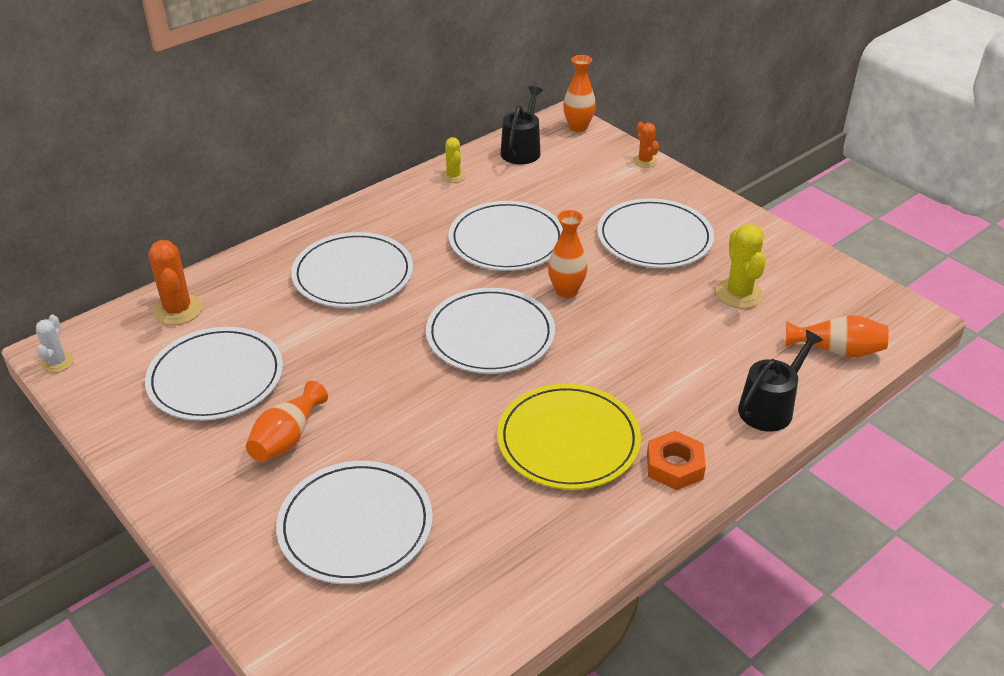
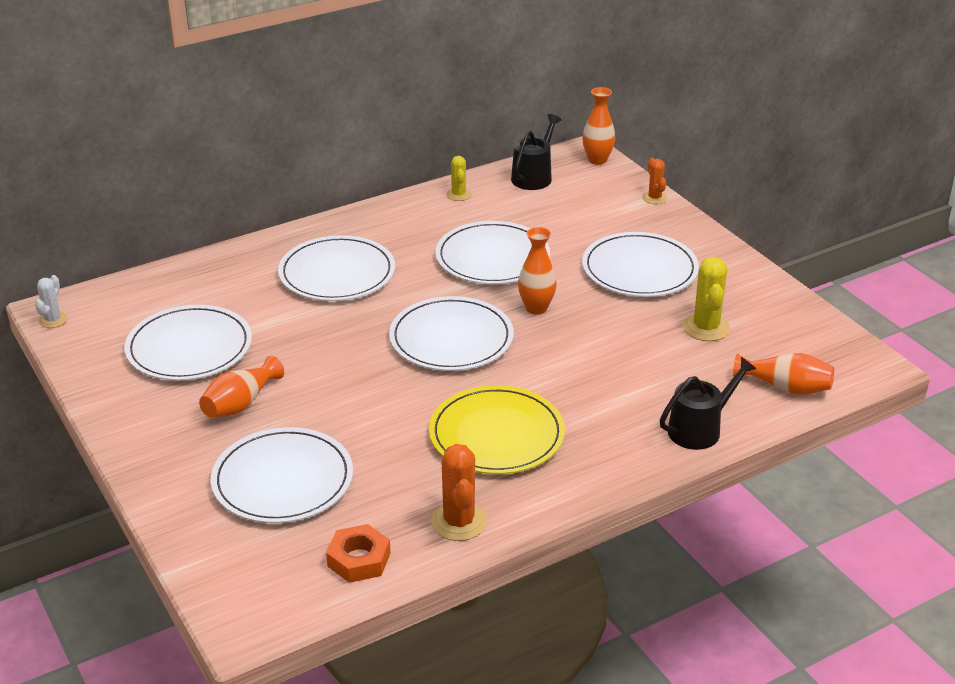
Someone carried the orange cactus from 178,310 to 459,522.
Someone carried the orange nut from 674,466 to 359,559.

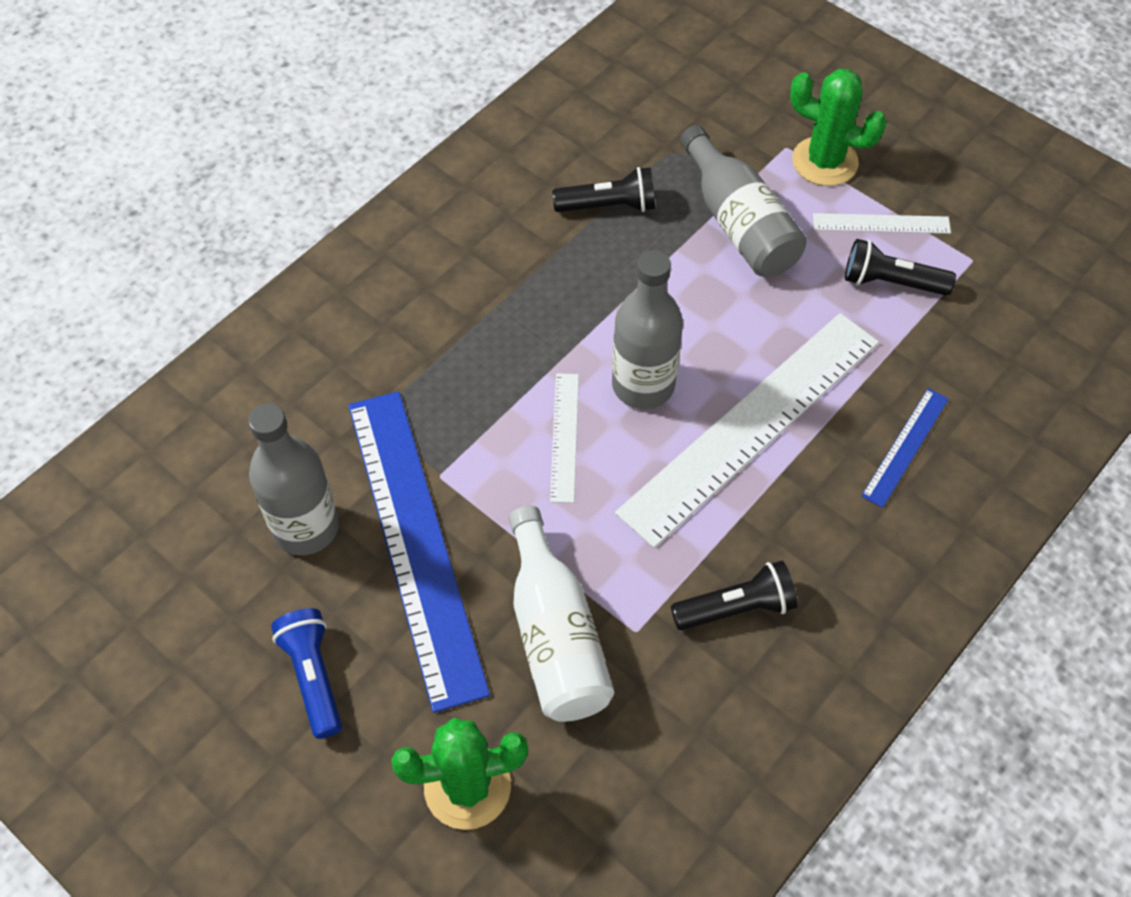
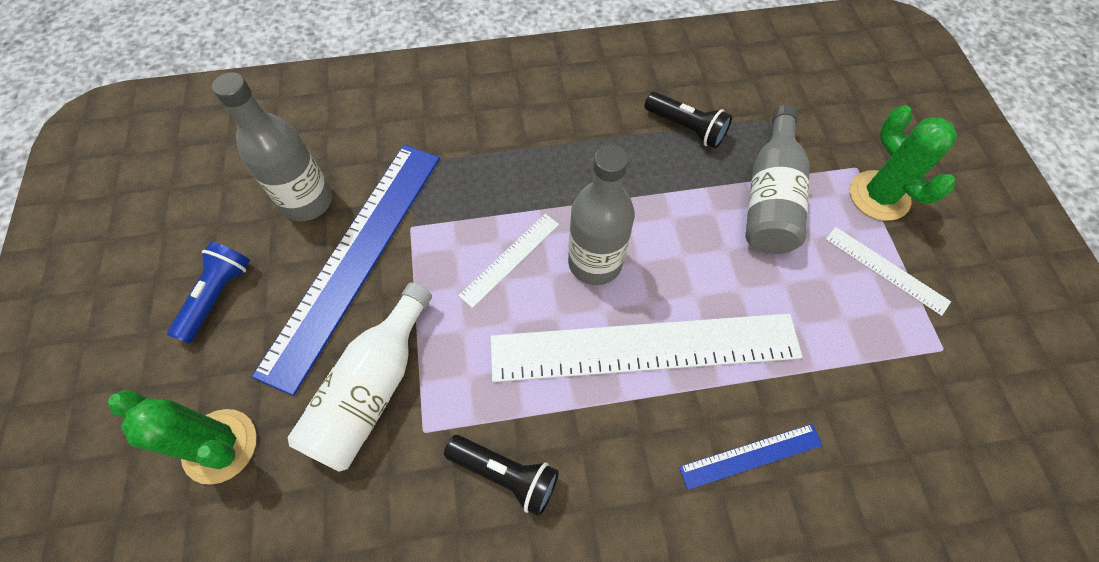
Someone took away the black flashlight at 891,282.

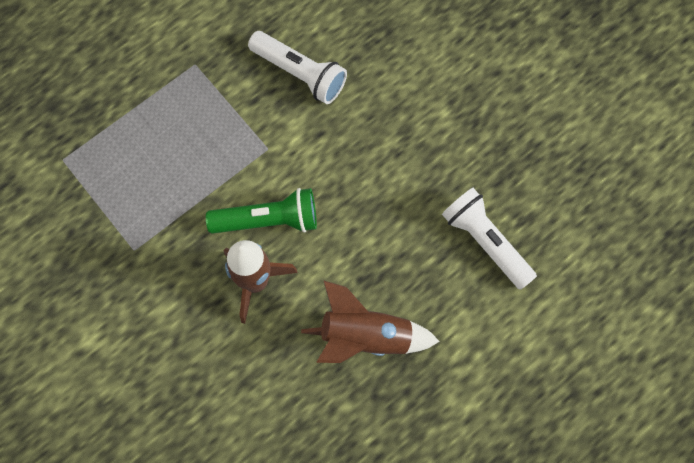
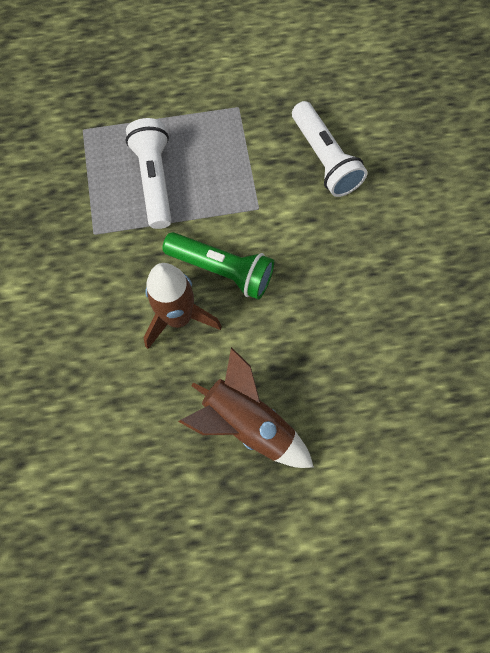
Someone carried the white flashlight from 486,242 to 154,180.

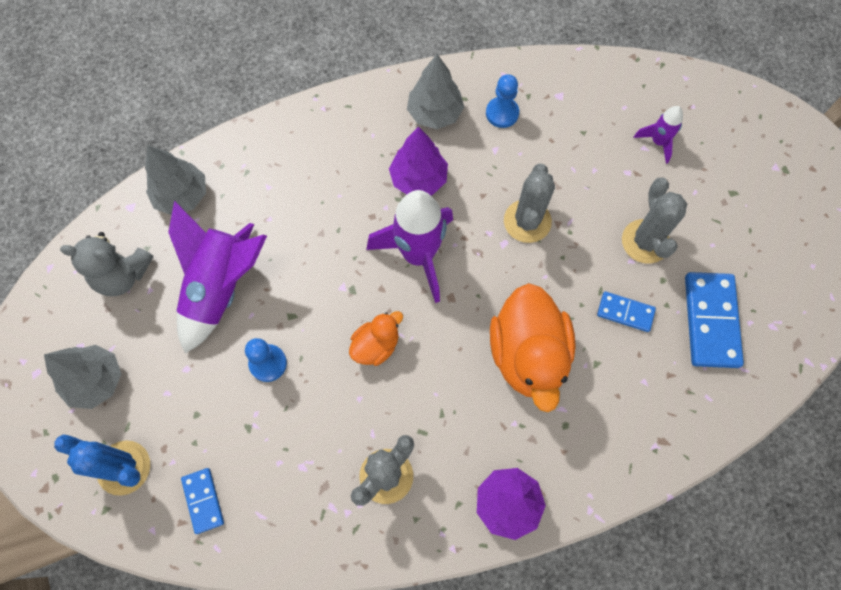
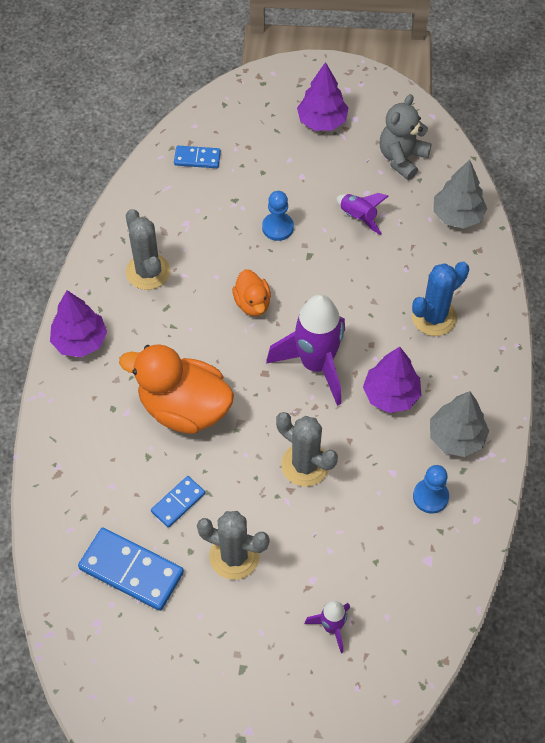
Someone scaled the purple rocket at 221,287 by 0.49.
Someone repainted the grey tree at 96,381, which became the purple tree at 322,121.
Someone carried the blue cactus from 124,467 to 434,317.

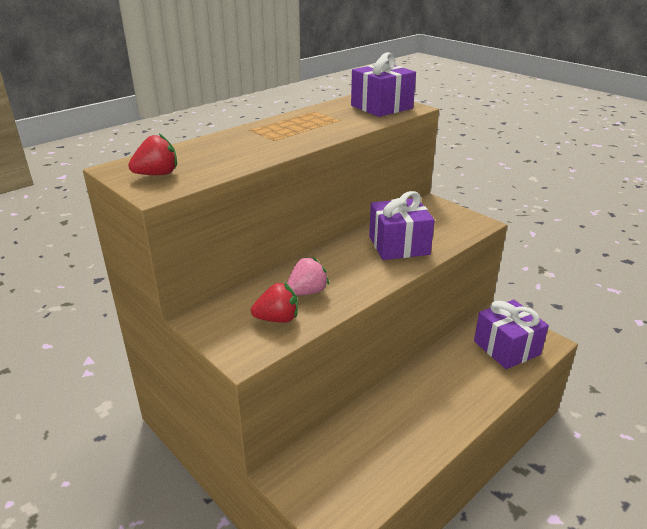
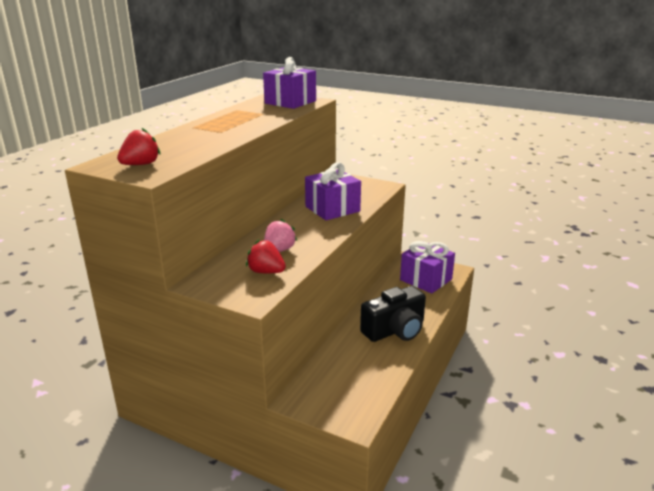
Someone rotated the red strawberry at 277,319 by 120 degrees counterclockwise.
Someone put down the black camera at 395,330.

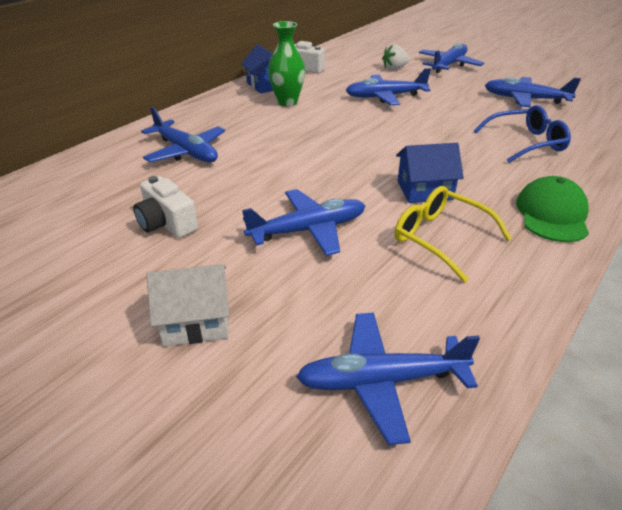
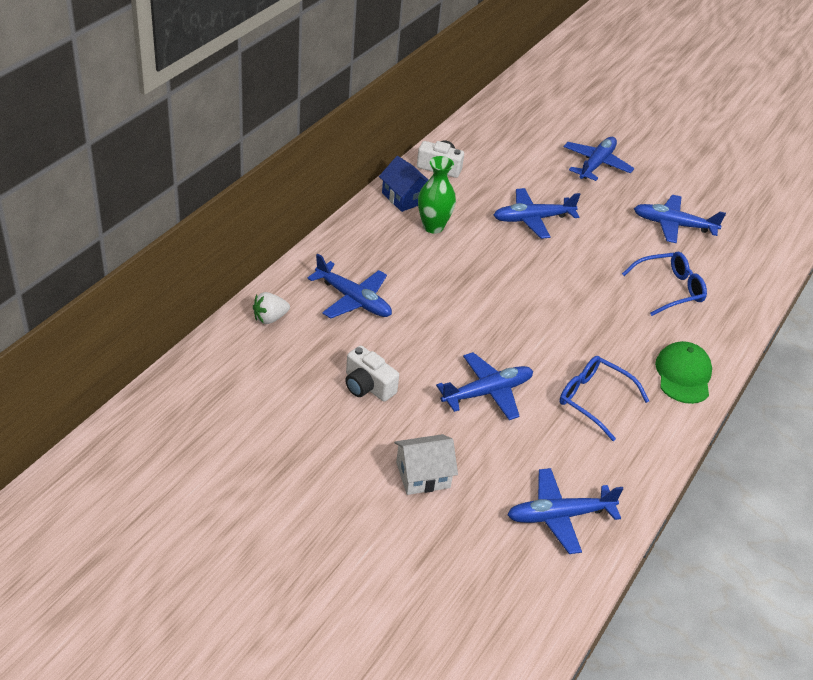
Someone carried the white strawberry from 394,68 to 270,318.
Someone took away the blue house at 425,190.
Someone repainted the yellow glasses at 440,238, which became the blue glasses at 594,400.

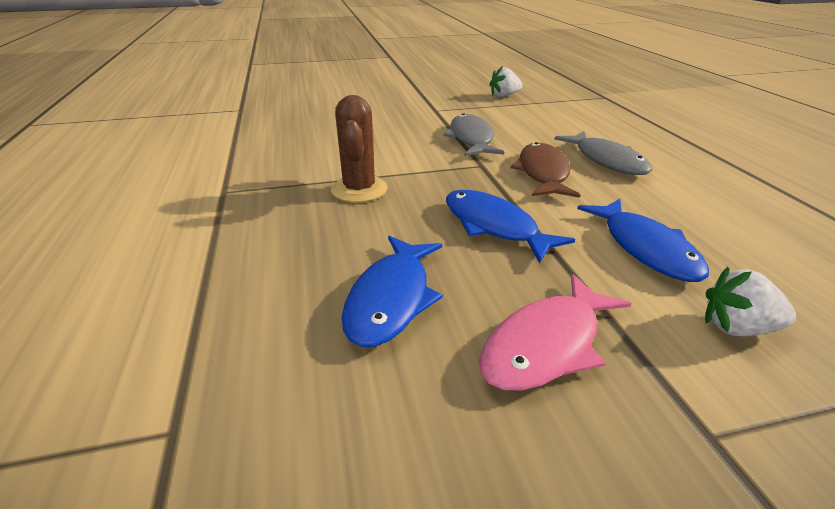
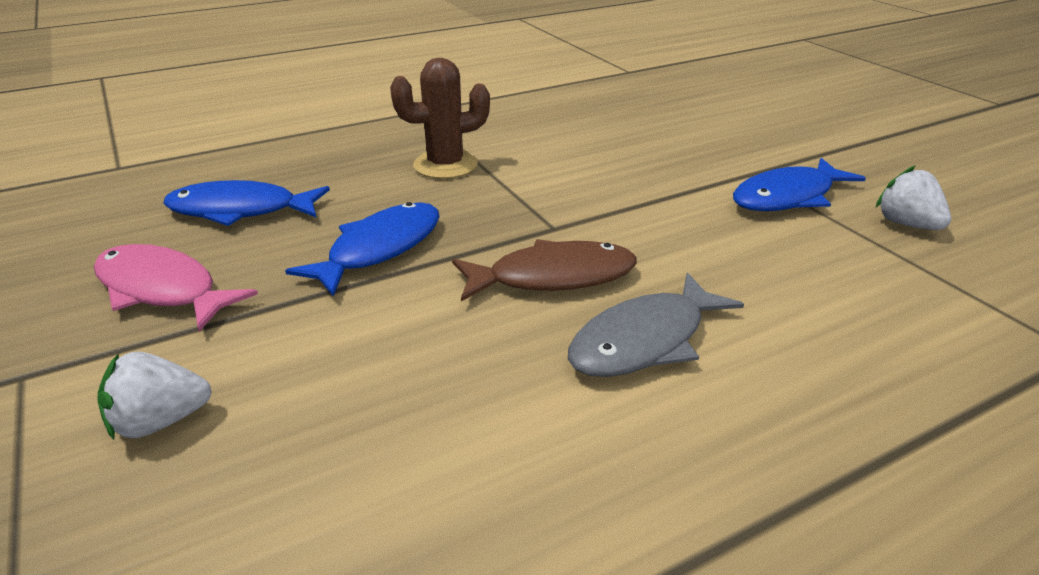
Someone took away the grey fish at 471,139.
Someone carried the blue fish from 645,248 to 788,197.
Someone rotated the white strawberry at 737,328 by 105 degrees counterclockwise.

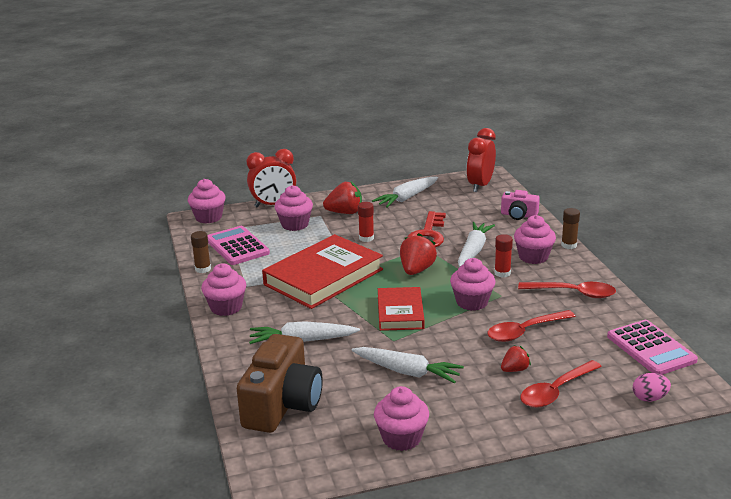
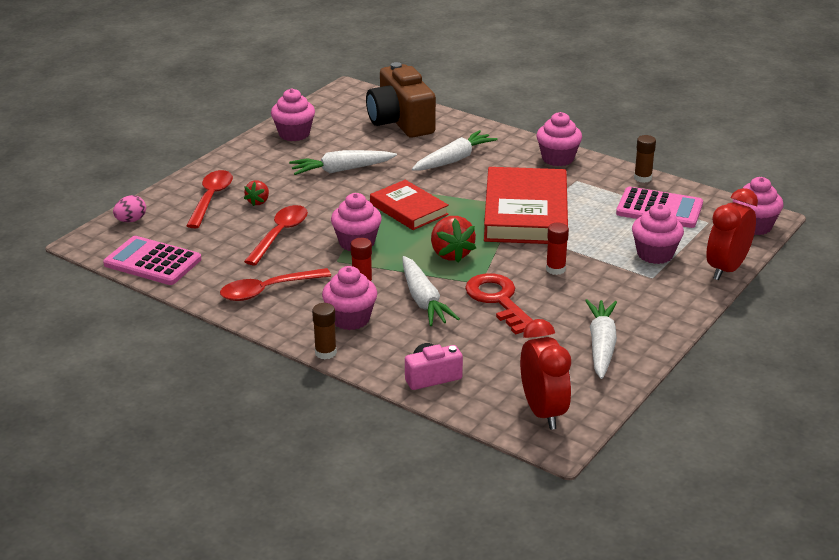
Someone took away the red strawberry at 345,213.

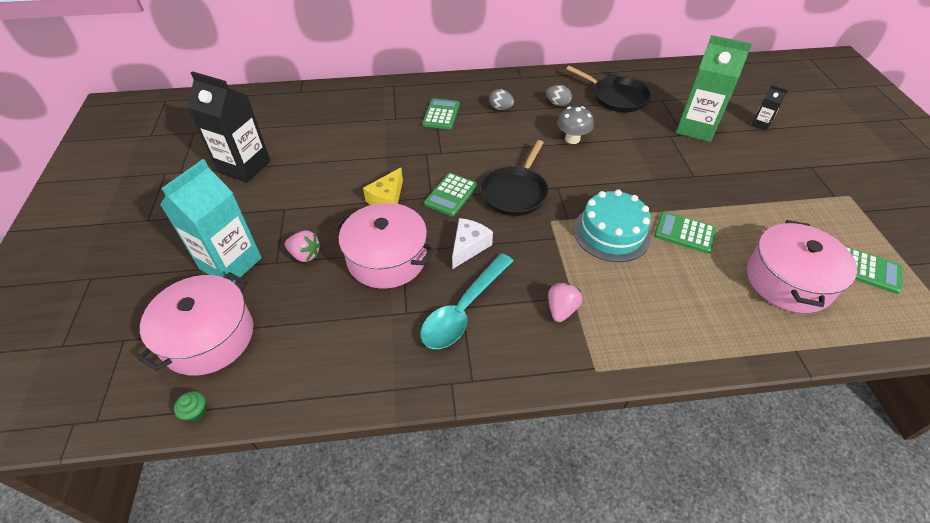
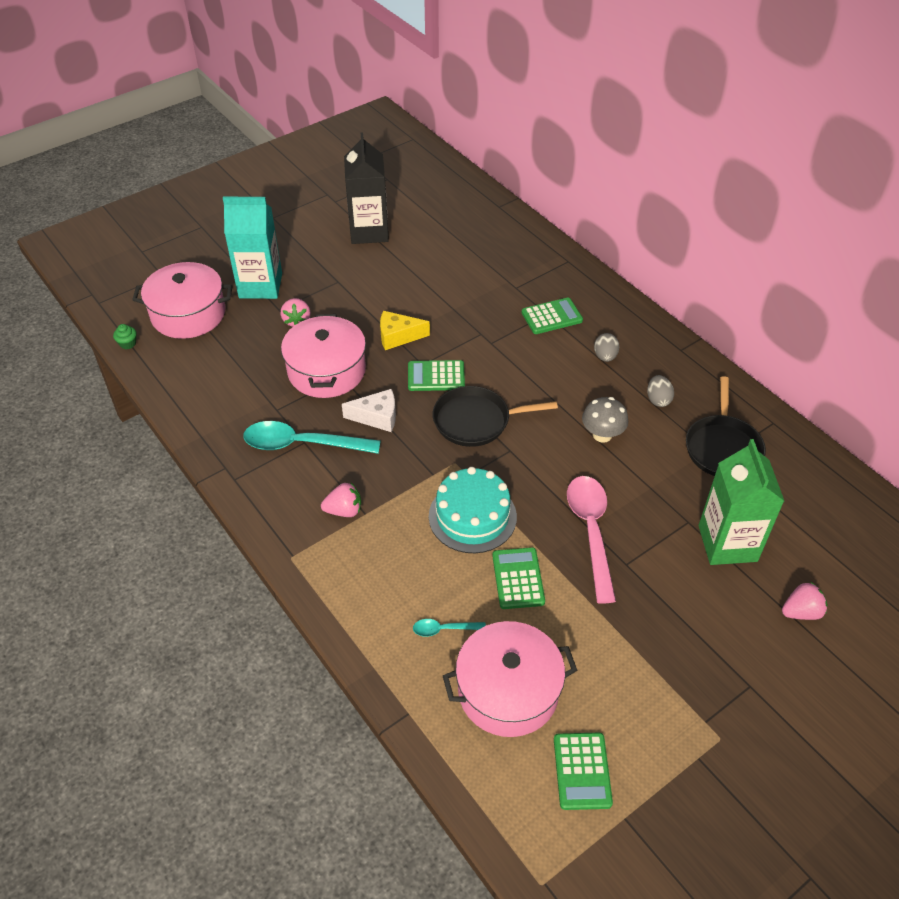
Someone swapped the black carton at 760,124 for the pink strawberry at 801,612.
Someone put down the pink spoon at 591,532.
Someone put down the turquoise spoon at 444,629.

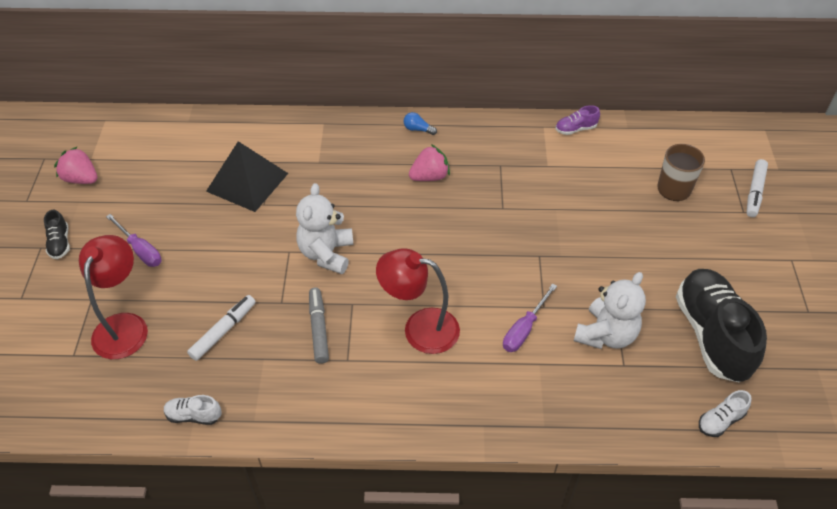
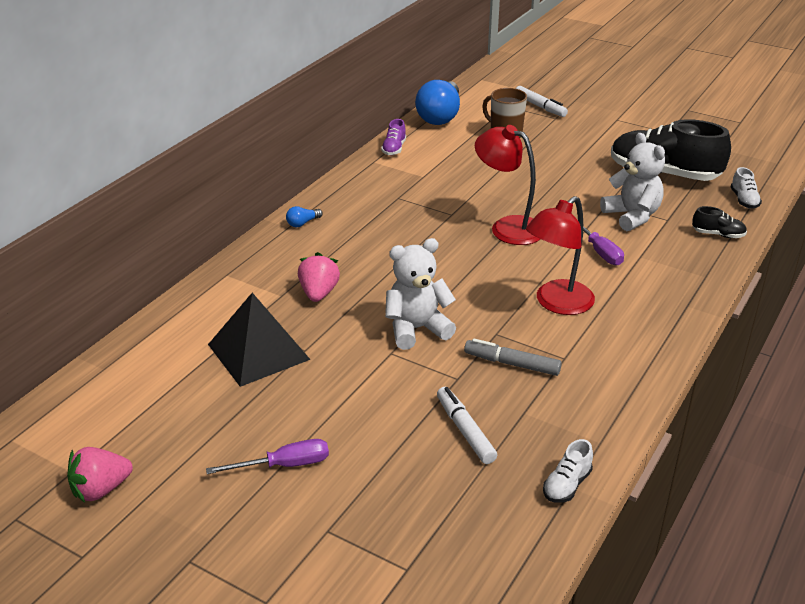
Someone carried the pink strawberry from 429,177 to 319,293.
Someone rotated the white teddy bear at 326,254 by 120 degrees clockwise.
Someone carried the black shoe from 60,243 to 718,234.
Someone carried the red lamp from 124,325 to 507,227.
Someone put down the blue light bulb at 440,116.

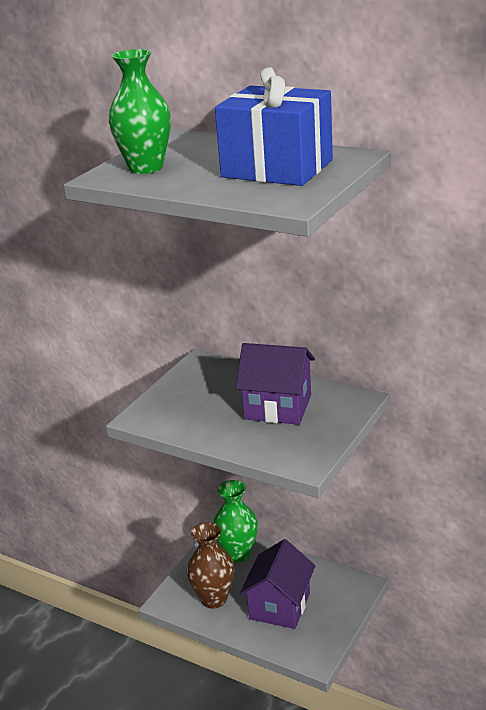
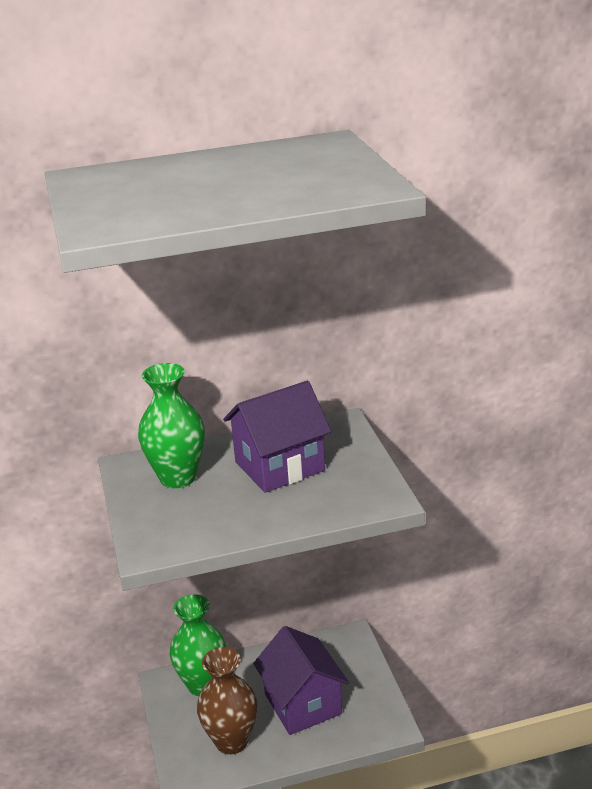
Someone carried the green vase from 146,168 to 178,477.
Someone took away the blue gift at 277,169.

